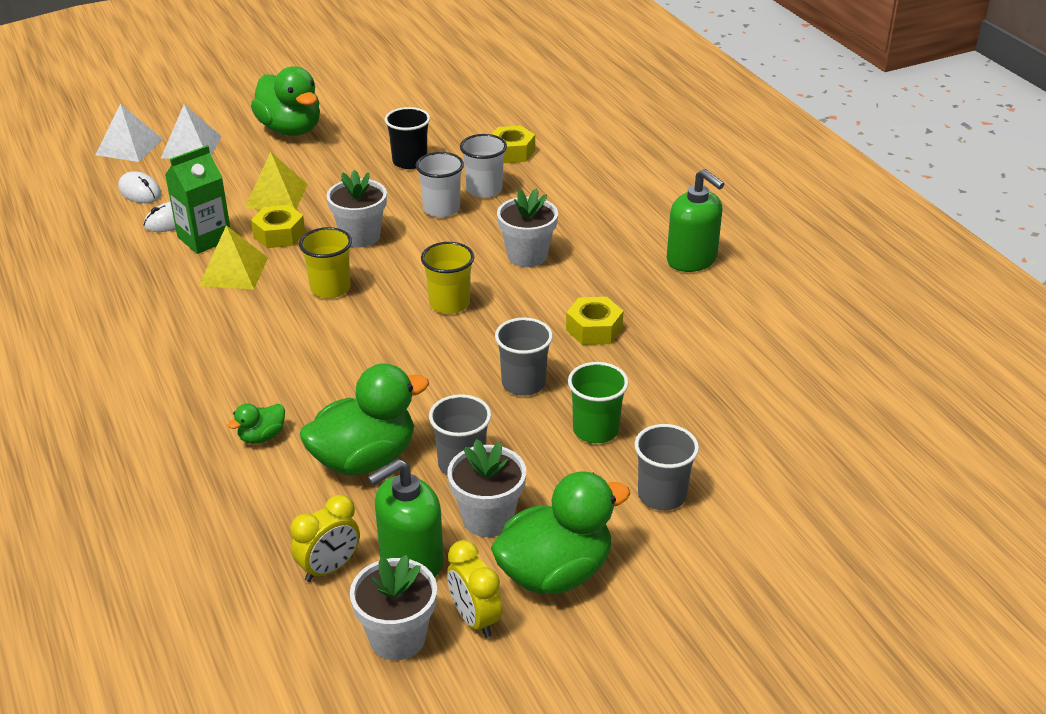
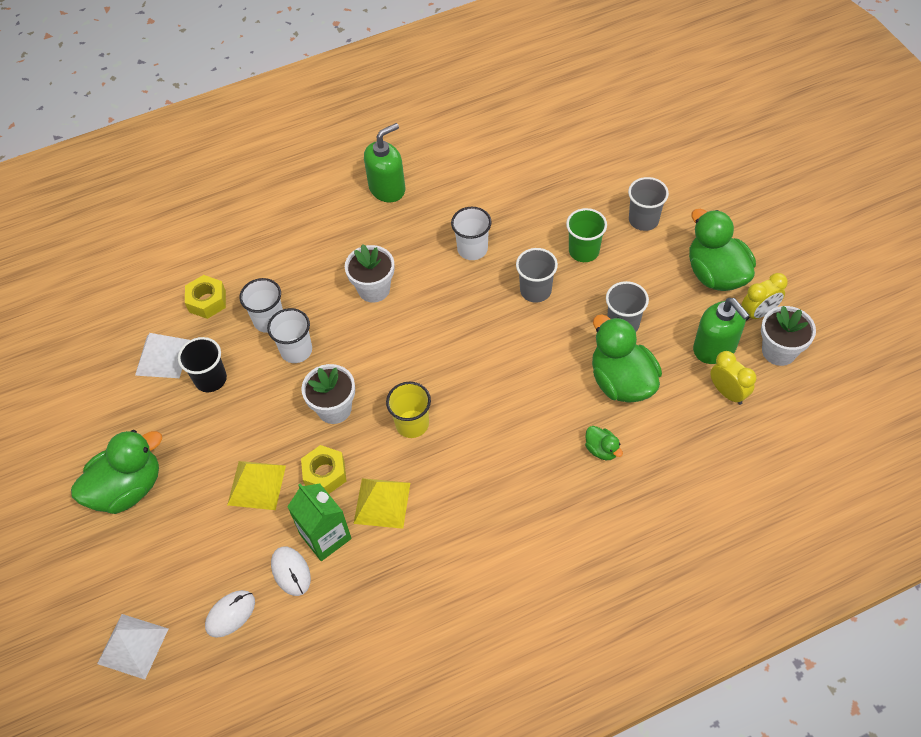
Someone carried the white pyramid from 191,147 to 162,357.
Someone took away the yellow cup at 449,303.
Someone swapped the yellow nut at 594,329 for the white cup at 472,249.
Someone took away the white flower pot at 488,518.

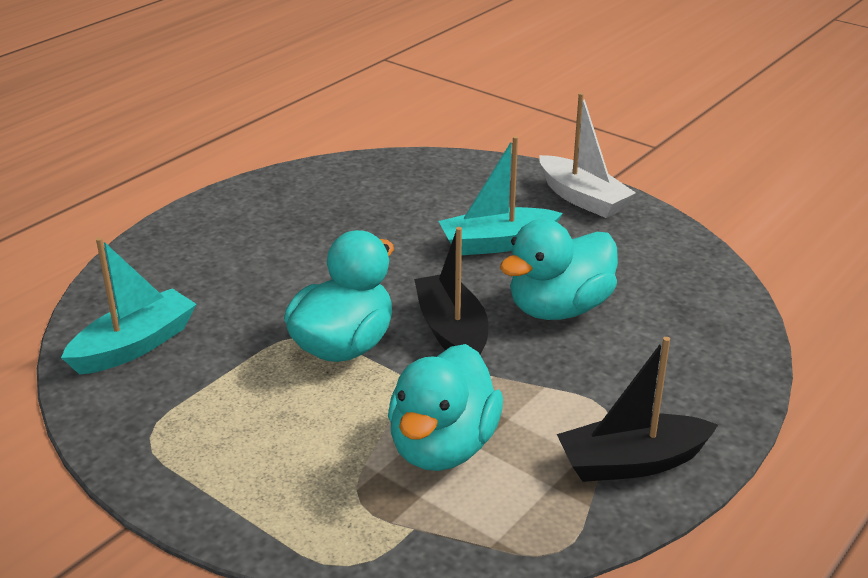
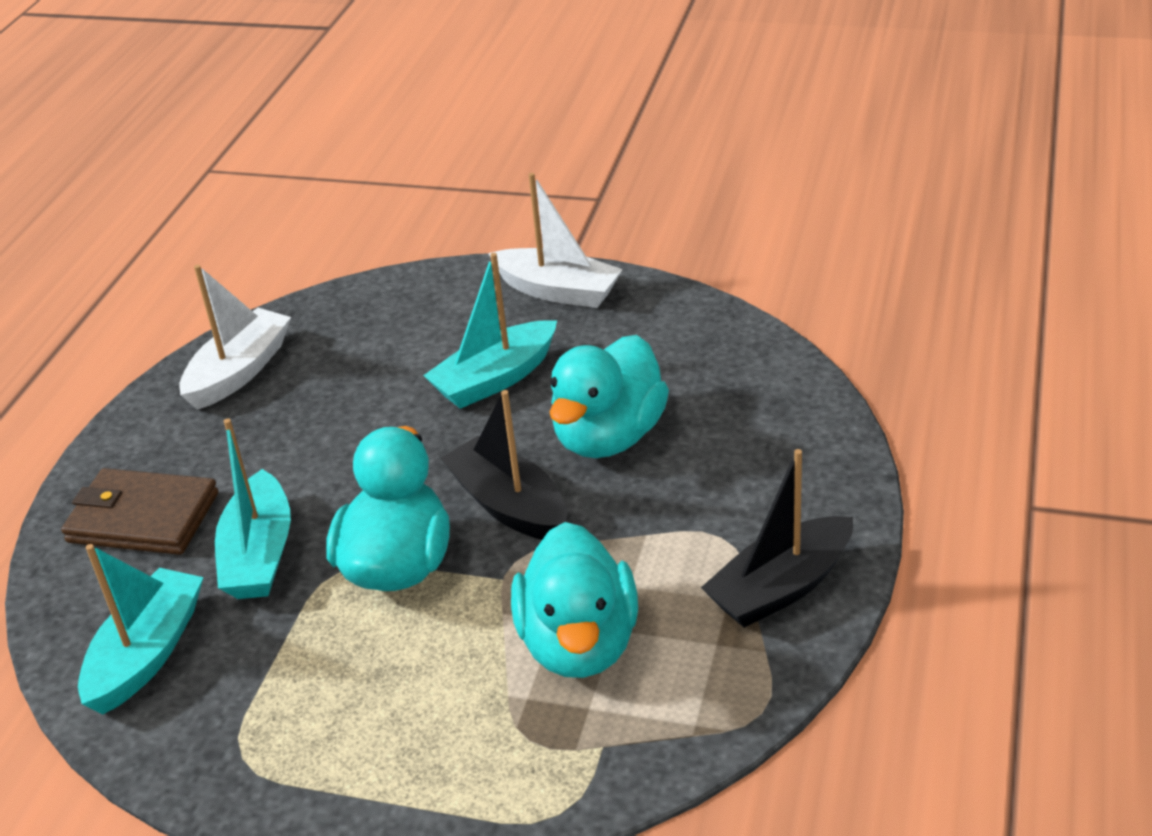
Someone put down the white boat at 239,371.
Someone put down the turquoise boat at 259,554.
Someone put down the brown wallet at 143,518.

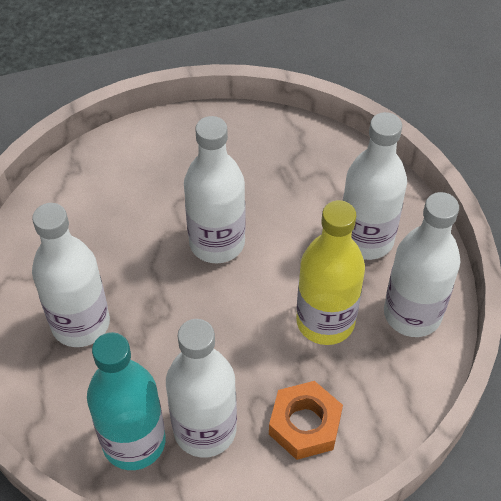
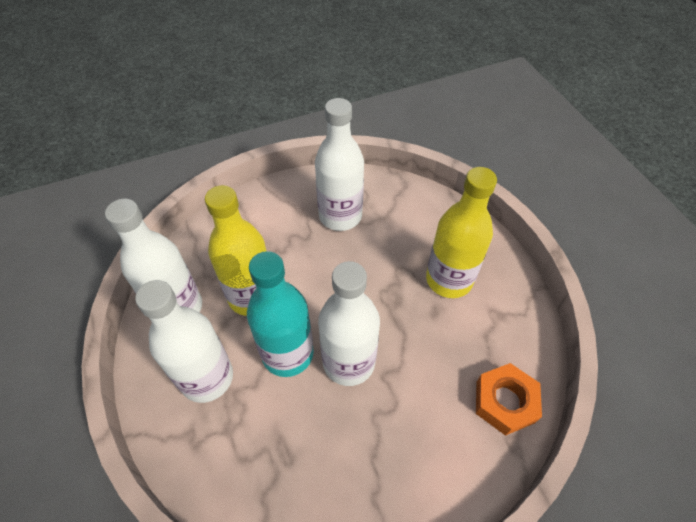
Someone repainted the white bottle at 80,323, which became the yellow bottle at 449,279.
Someone carried the turquoise bottle from 134,442 to 287,353.
Someone carried the orange nut from 305,425 to 504,402.

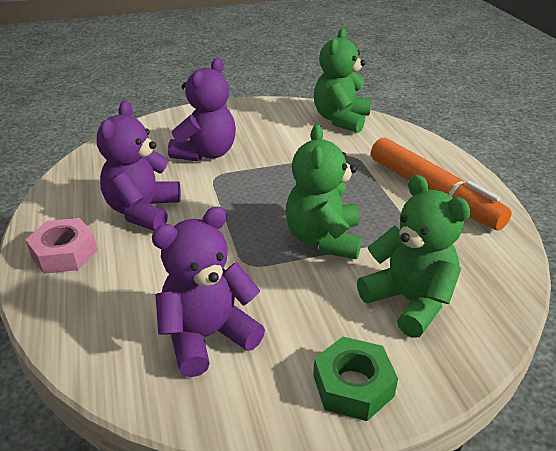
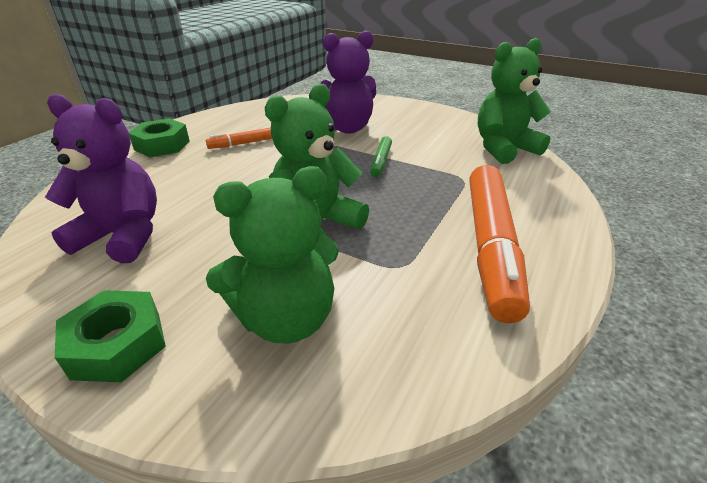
Someone swapped the purple teddy bear at 143,211 for the orange marker at 241,144.
Someone rotated the green teddy bear at 409,301 by 60 degrees clockwise.
Someone repainted the pink nut at 64,253, which became the green nut at 162,145.
Someone put down the green marker at 381,161.

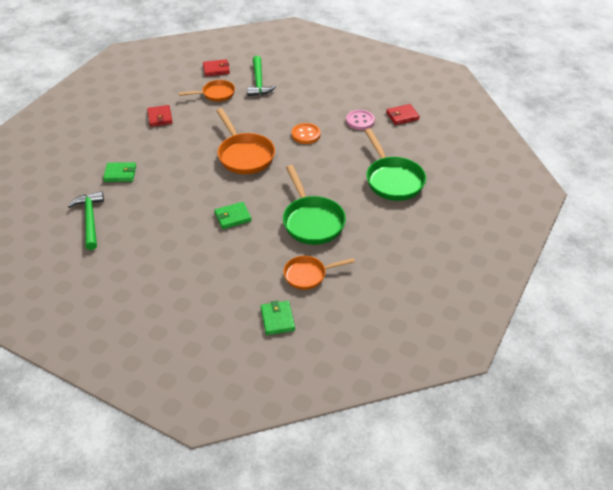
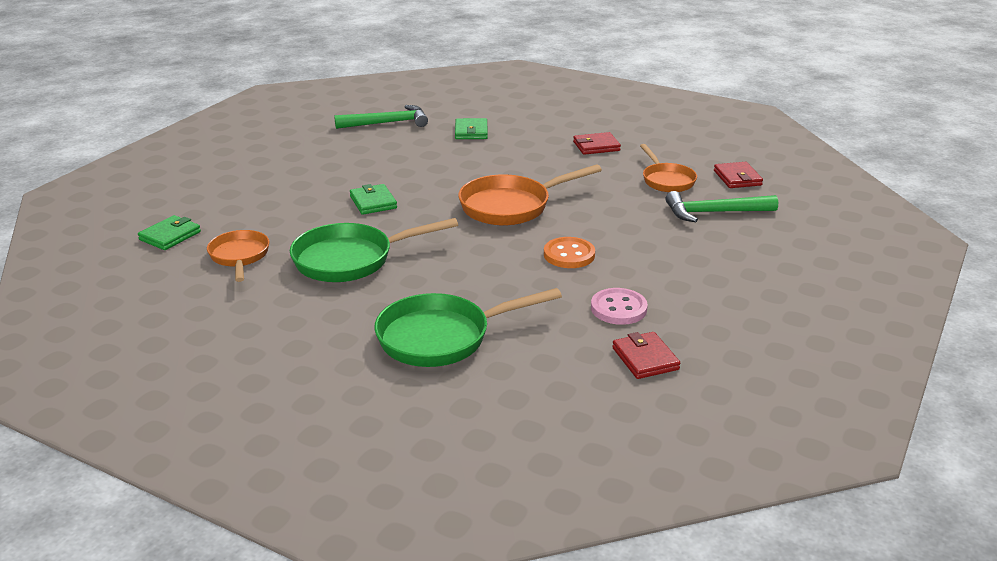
Someone rotated the green wallet at 277,319 by 45 degrees counterclockwise.

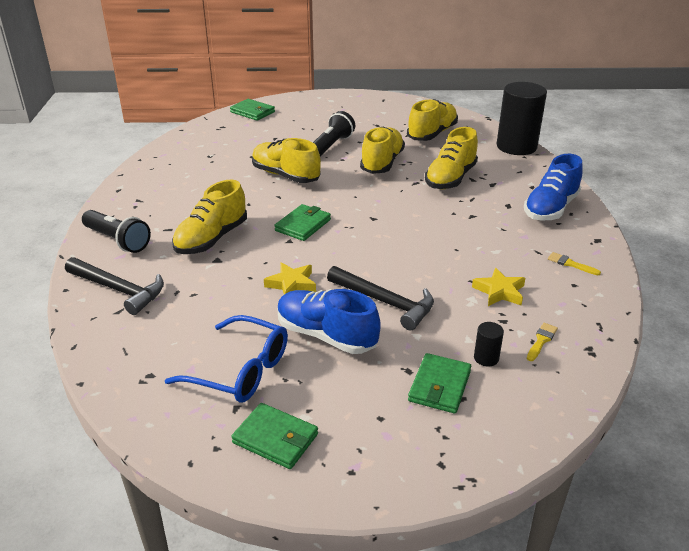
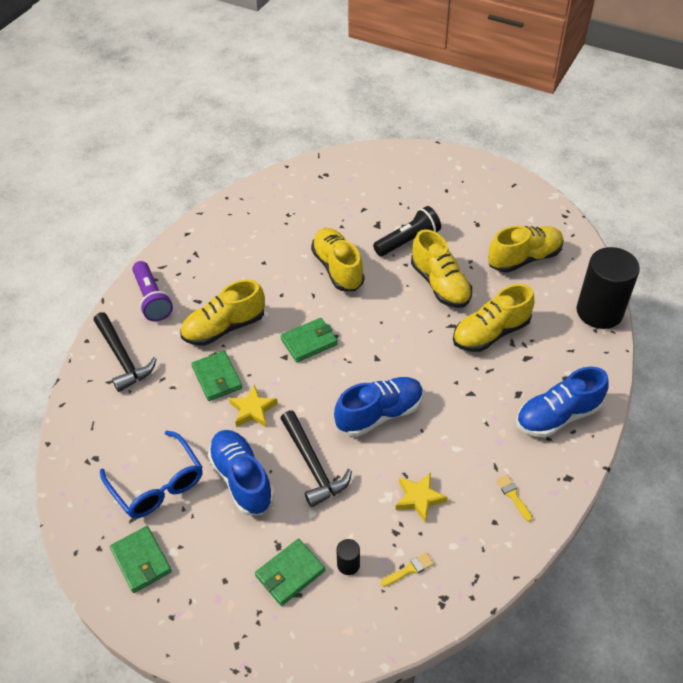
Someone carried the green wallet from 252,112 to 217,378.
Someone rotated the yellow shoe at 382,163 by 105 degrees clockwise.
Someone repainted the black flashlight at 118,240, which became the purple flashlight at 152,299.
Someone put down the blue shoe at 379,414.

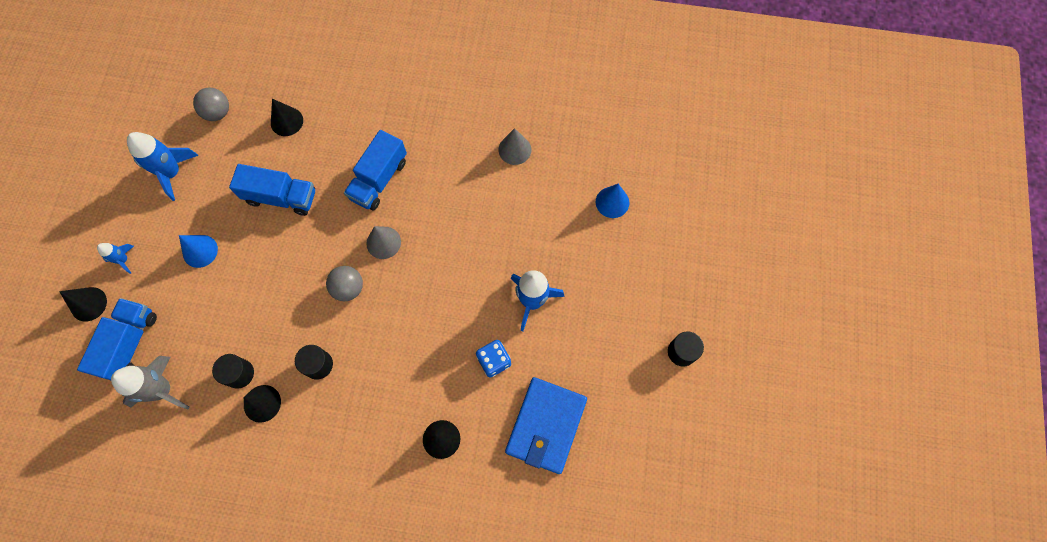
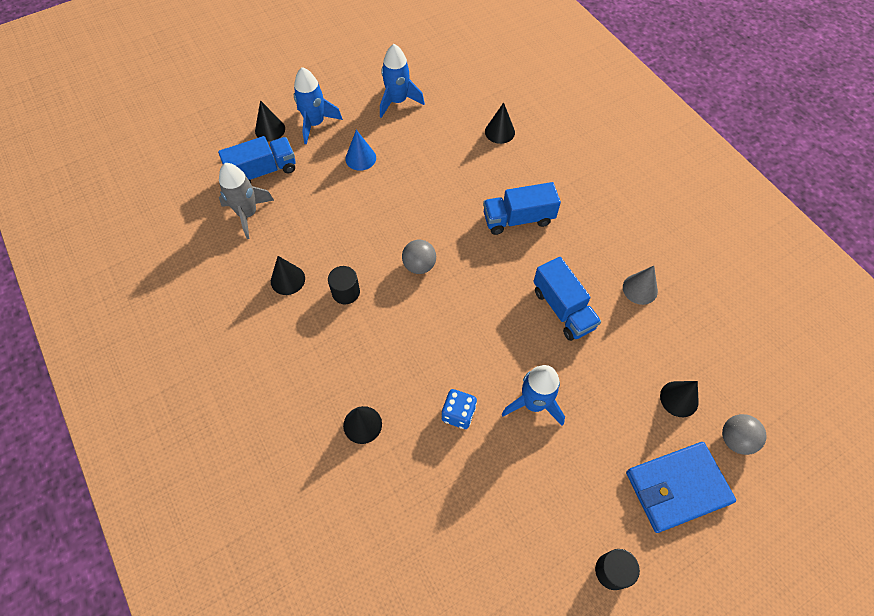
Someone carried the grey ball from 218,113 to 735,439.
Someone carried the blue truck from 281,197 to 563,309.
Someone repainted the blue cone at 612,202, which became the black cone at 679,399.
Someone took away the grey cone at 383,242.
Someone scaled the blue rocket at 123,260 by 1.88.
Someone took away the black cylinder at 239,373.
Someone carried the blue wallet from 546,425 to 677,488.

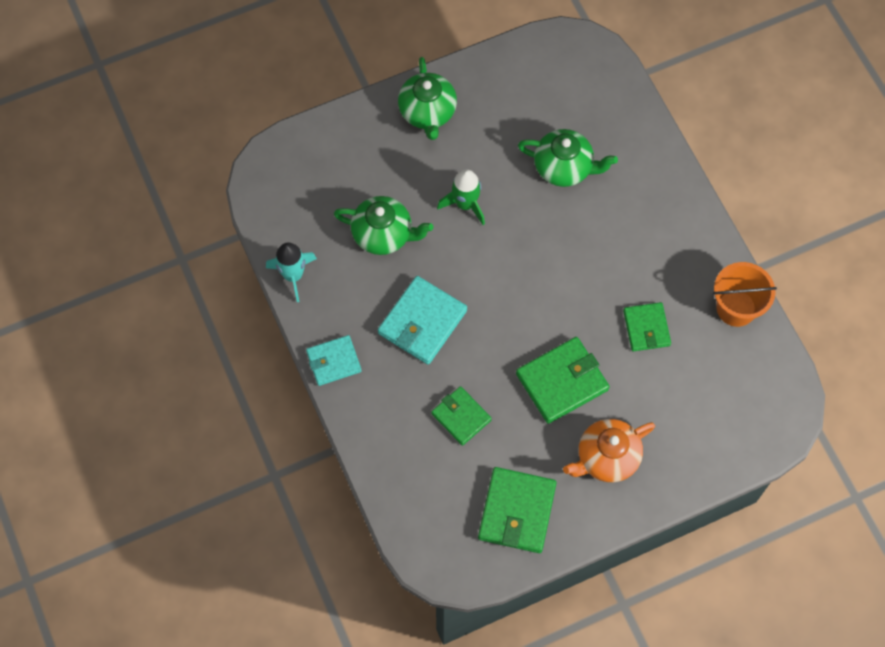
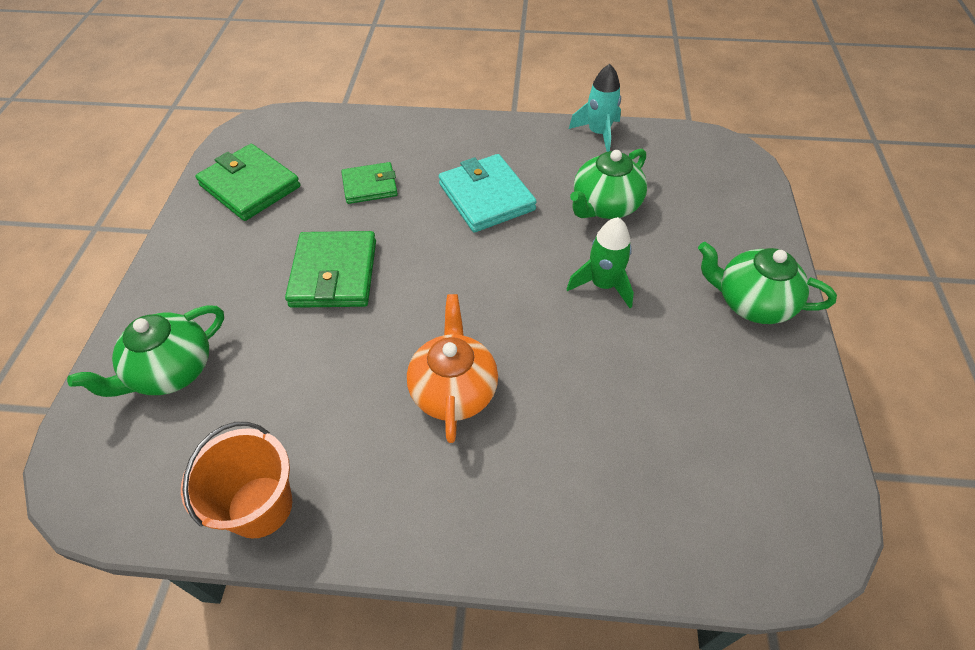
Someone carried the green teapot from 564,167 to 171,371.
Someone took away the green wallet at 646,328.
Someone took away the turquoise wallet at 333,361.
Someone carried the orange teapot from 606,458 to 453,390.

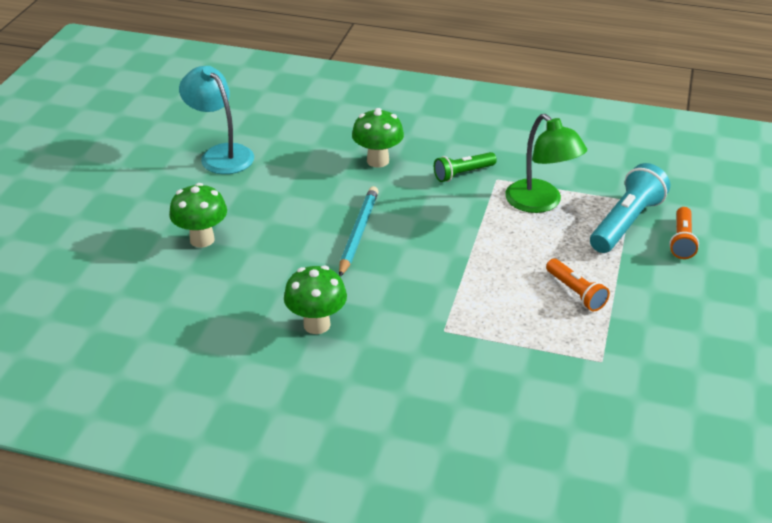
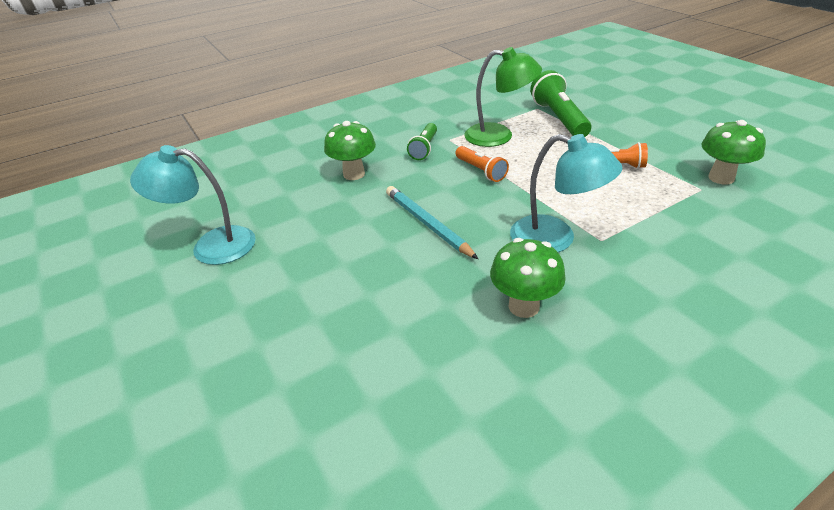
Someone repainted the turquoise flashlight at 626,223, which became the green flashlight at 559,118.
Someone carried the green mushroom from 202,239 to 721,178.
Someone carried the orange flashlight from 681,241 to 481,171.
Someone put down the turquoise lamp at 555,239.

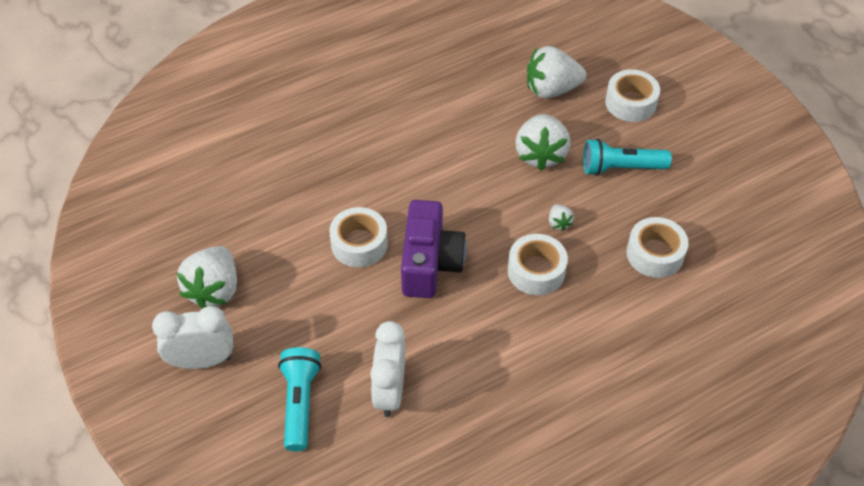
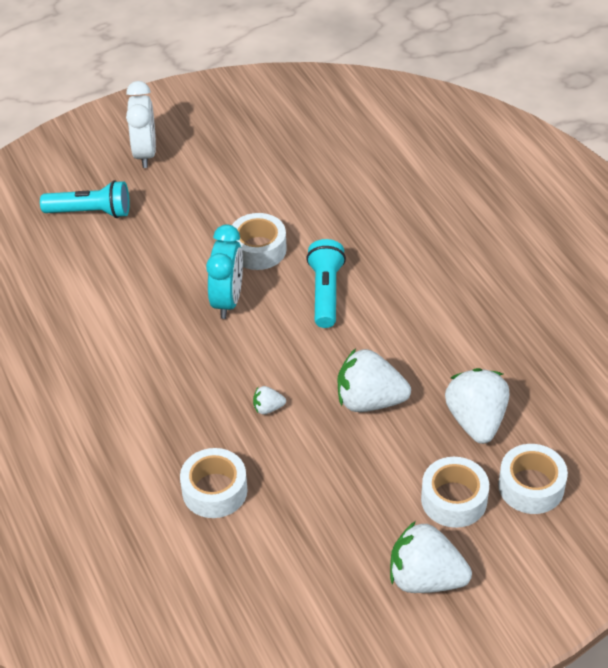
Someone carried the turquoise flashlight from 620,168 to 325,292.
Someone swapped the purple camera at 430,263 for the turquoise clock at 227,300.
Someone carried the white tape from 536,271 to 531,486.
Someone carried the white strawberry from 214,290 to 425,578.
Someone took away the white clock at 390,392.

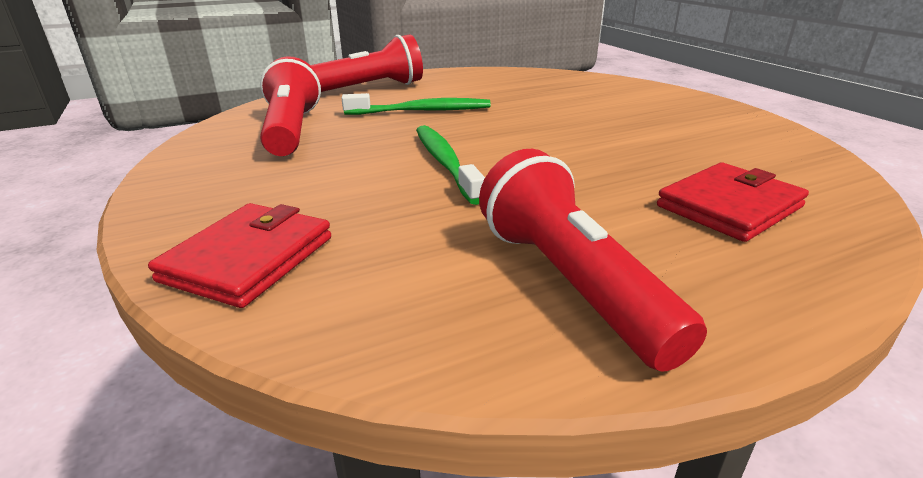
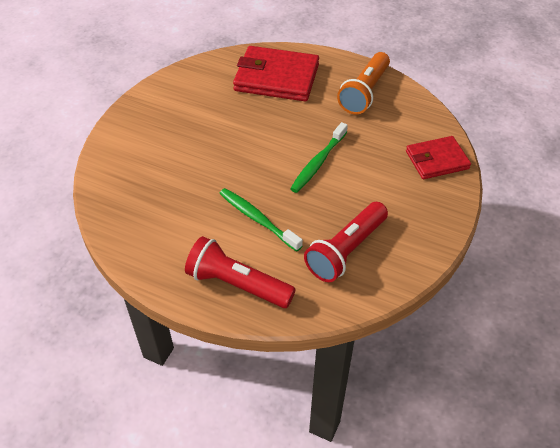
Someone repainted the red flashlight at 570,283, which became the orange flashlight at 364,92.
Someone scaled the red wallet at 729,206 by 1.62.

